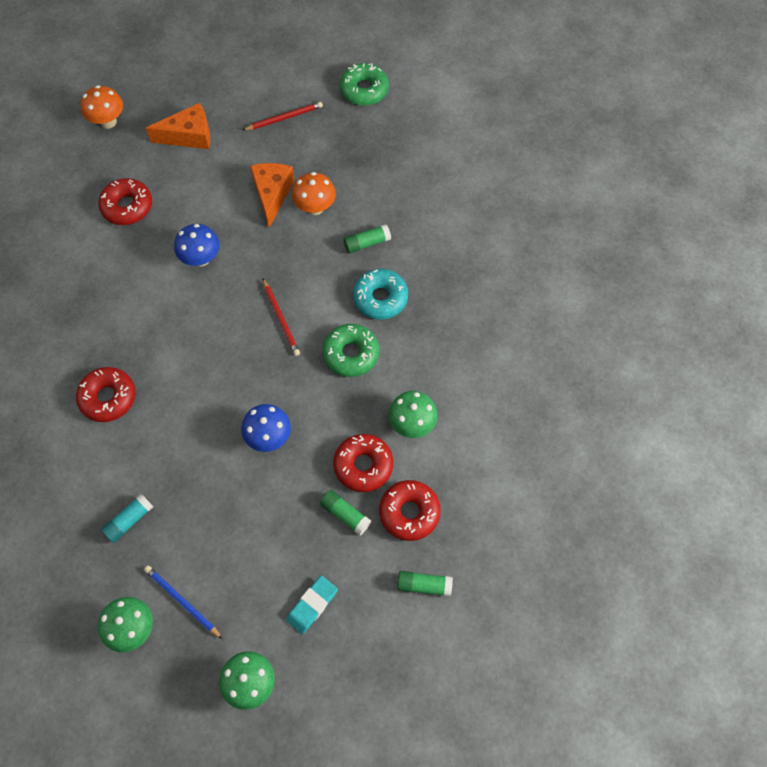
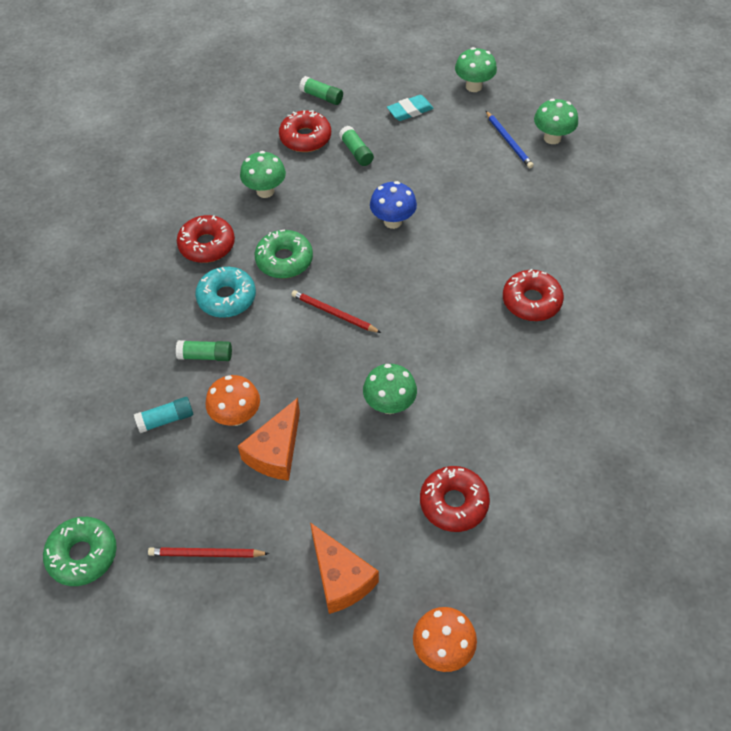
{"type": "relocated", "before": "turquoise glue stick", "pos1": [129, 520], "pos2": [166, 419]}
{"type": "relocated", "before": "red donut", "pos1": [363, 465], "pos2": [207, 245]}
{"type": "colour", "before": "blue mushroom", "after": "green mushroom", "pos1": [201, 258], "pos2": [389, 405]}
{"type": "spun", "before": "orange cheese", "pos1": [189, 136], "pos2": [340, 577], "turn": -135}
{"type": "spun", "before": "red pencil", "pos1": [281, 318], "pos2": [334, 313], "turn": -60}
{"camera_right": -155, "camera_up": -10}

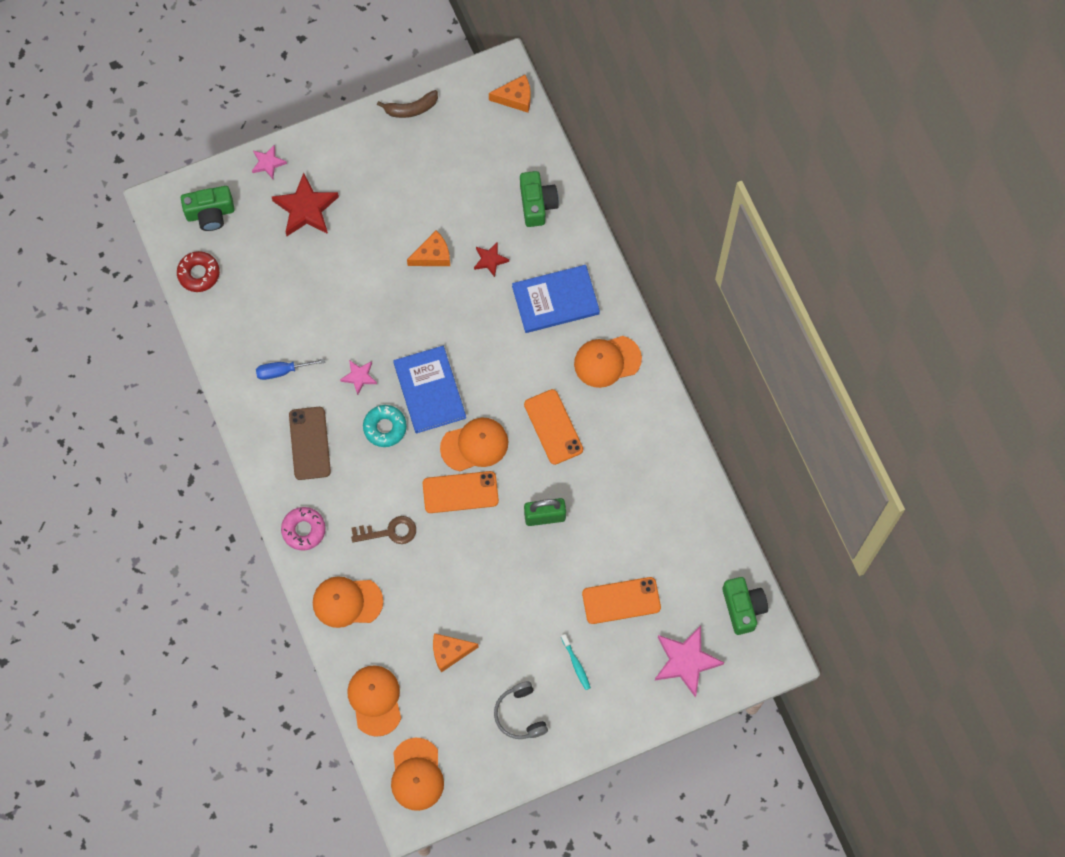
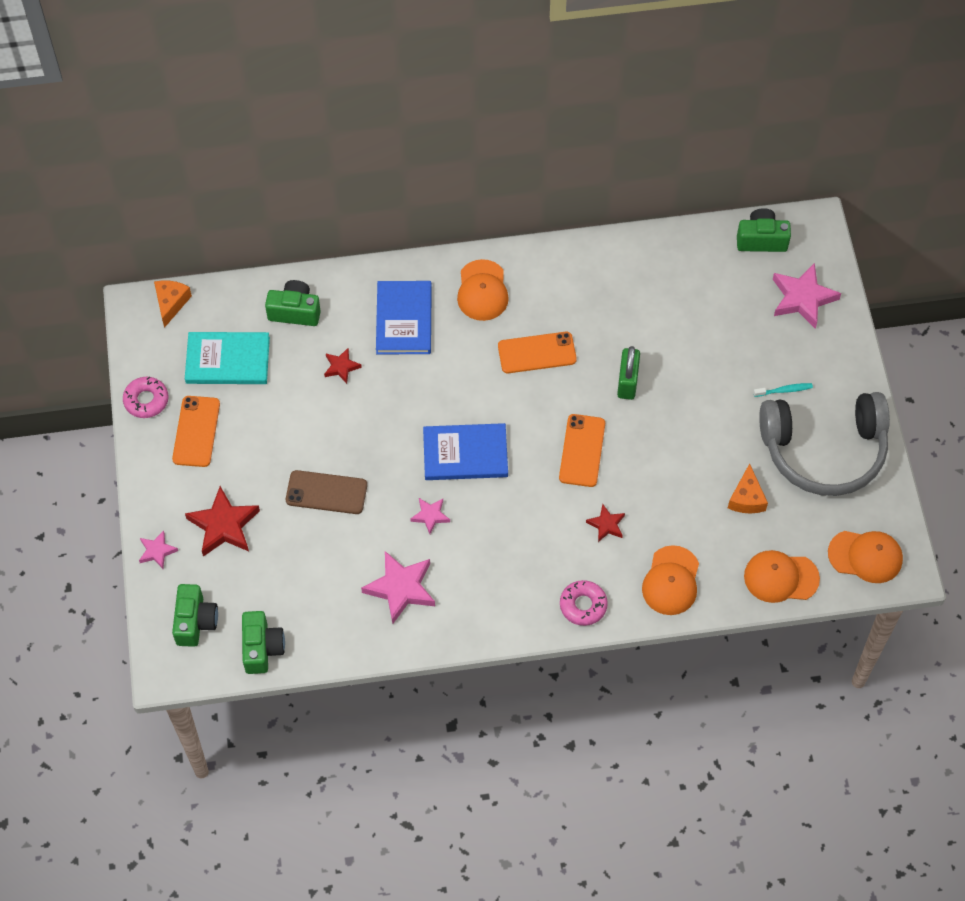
{"type": "missing", "before": "turquoise donut", "pos1": [385, 427]}
{"type": "missing", "before": "orange cheese", "pos1": [433, 255]}
{"type": "missing", "before": "orange cap", "pos1": [474, 445]}
{"type": "appeared", "after": "turquoise book", "pos2": [228, 360]}
{"type": "relocated", "before": "brown phone", "pos1": [310, 443], "pos2": [326, 492]}
{"type": "relocated", "before": "orange phone", "pos1": [621, 600], "pos2": [196, 431]}
{"type": "exchanged", "before": "red donut", "after": "green camera", "pos1": [199, 274], "pos2": [262, 648]}
{"type": "exchanged", "before": "blue screwdriver", "after": "pink star", "pos1": [282, 371], "pos2": [401, 588]}
{"type": "exchanged", "before": "brown key", "after": "red star", "pos1": [389, 531], "pos2": [606, 525]}
{"type": "exchanged", "before": "brown banana", "after": "pink donut", "pos1": [411, 108], "pos2": [146, 400]}
{"type": "size", "before": "grey headphones", "pos1": [520, 714], "pos2": [824, 450], "scale": 2.24}
{"camera_right": -75, "camera_up": -10}

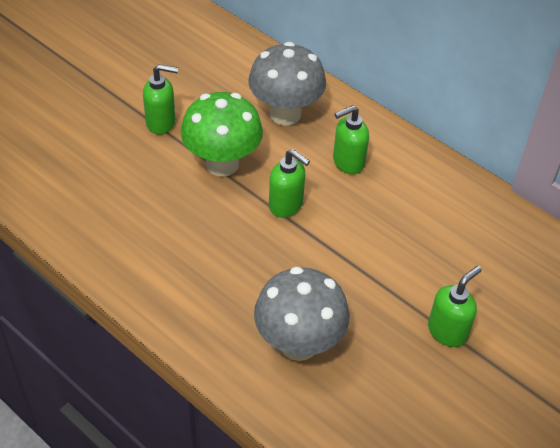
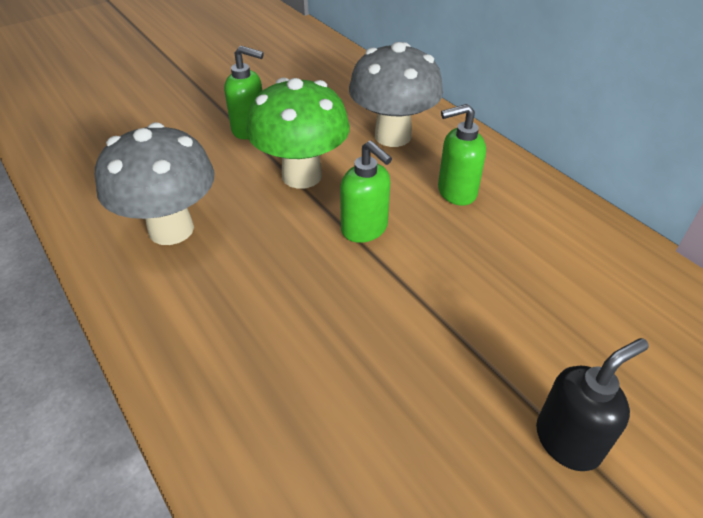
{"type": "relocated", "before": "grey mushroom", "pos1": [299, 344], "pos2": [171, 229]}
{"type": "colour", "before": "green soap dispenser", "after": "black soap dispenser", "pos1": [447, 331], "pos2": [568, 441]}
{"camera_right": 15, "camera_up": -5}

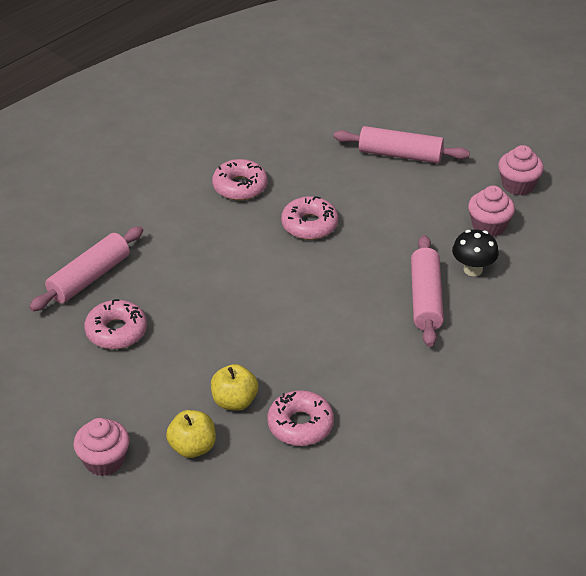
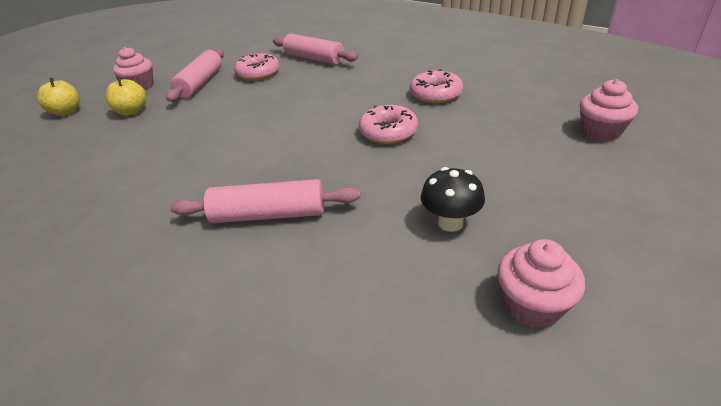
{"type": "missing", "before": "pink donut", "pos1": [300, 425]}
{"type": "relocated", "before": "yellow apple", "pos1": [234, 401], "pos2": [66, 112]}
{"type": "relocated", "before": "pink rolling pin", "pos1": [400, 154], "pos2": [201, 83]}
{"type": "relocated", "before": "black mushroom", "pos1": [473, 269], "pos2": [450, 223]}
{"type": "relocated", "before": "pink cupcake", "pos1": [488, 226], "pos2": [600, 132]}
{"camera_right": 90, "camera_up": -5}

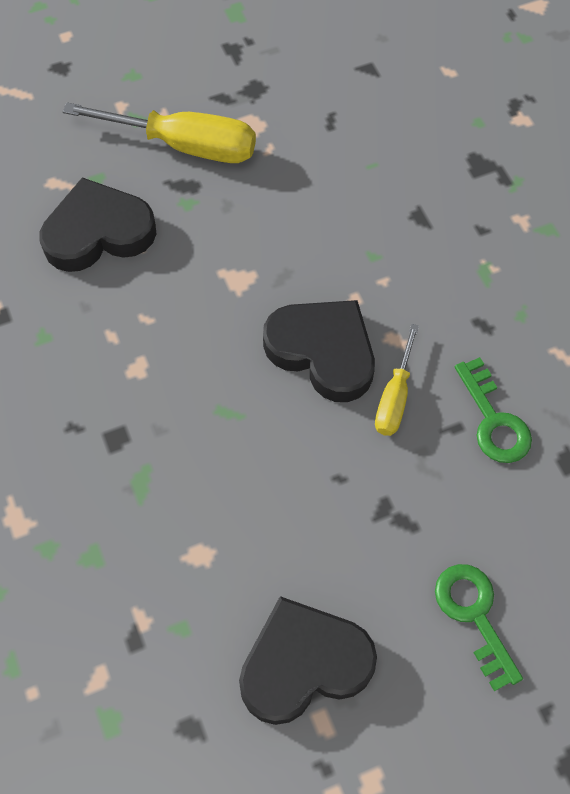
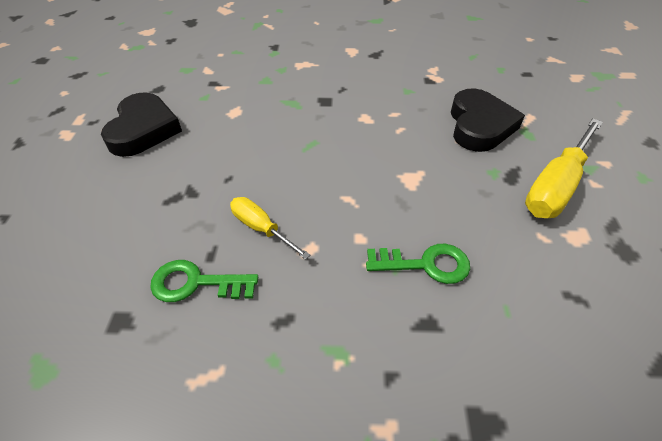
{"type": "missing", "before": "black heart", "pos1": [323, 352]}
{"type": "relocated", "before": "green key", "pos1": [474, 615], "pos2": [425, 264]}
{"camera_right": 115, "camera_up": -15}

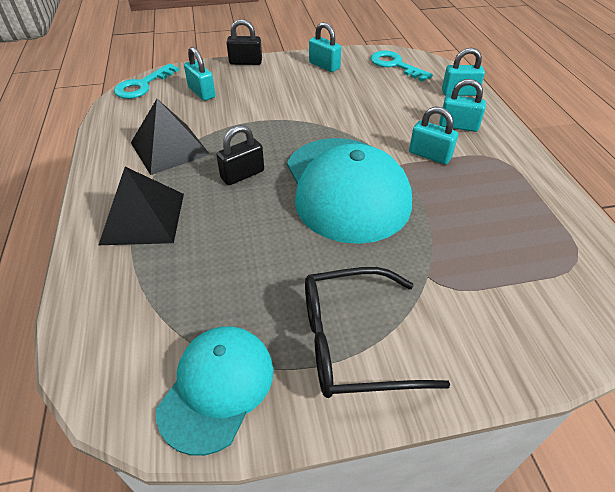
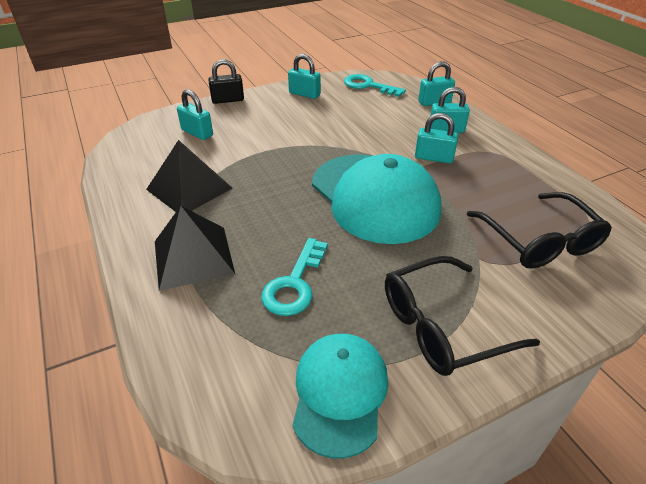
{"type": "missing", "before": "black padlock", "pos1": [242, 175]}
{"type": "appeared", "after": "black glasses", "pos2": [539, 241]}
{"type": "relocated", "before": "turquoise key", "pos1": [142, 85], "pos2": [294, 284]}
{"camera_right": -15, "camera_up": -5}

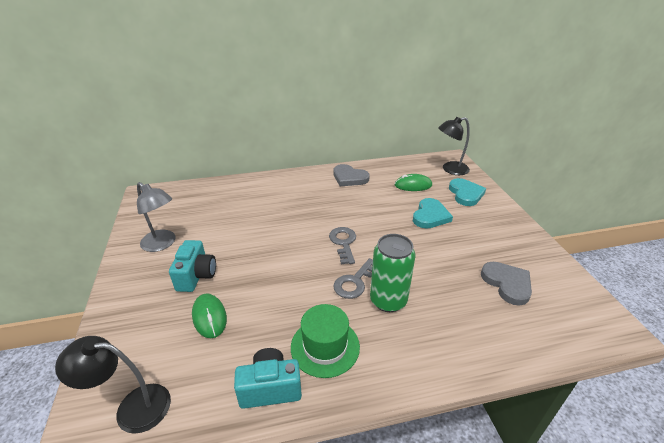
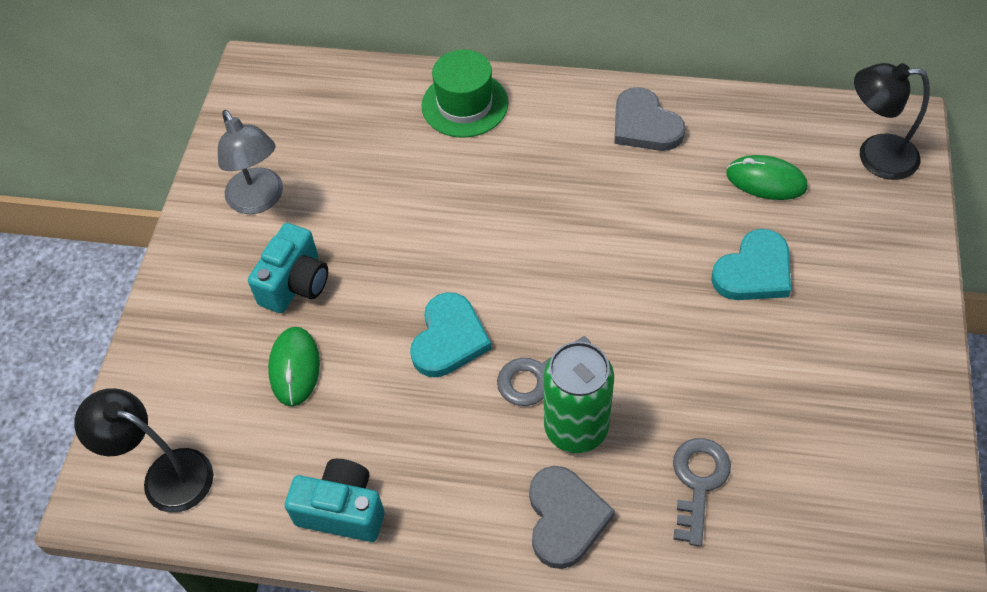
{"type": "relocated", "before": "green hat", "pos1": [325, 346], "pos2": [465, 104]}
{"type": "relocated", "before": "grey key", "pos1": [343, 243], "pos2": [698, 482]}
{"type": "relocated", "before": "turquoise heart", "pos1": [465, 194], "pos2": [449, 339]}
{"type": "relocated", "before": "grey heart", "pos1": [507, 284], "pos2": [565, 518]}
{"camera_right": 25, "camera_up": 20}

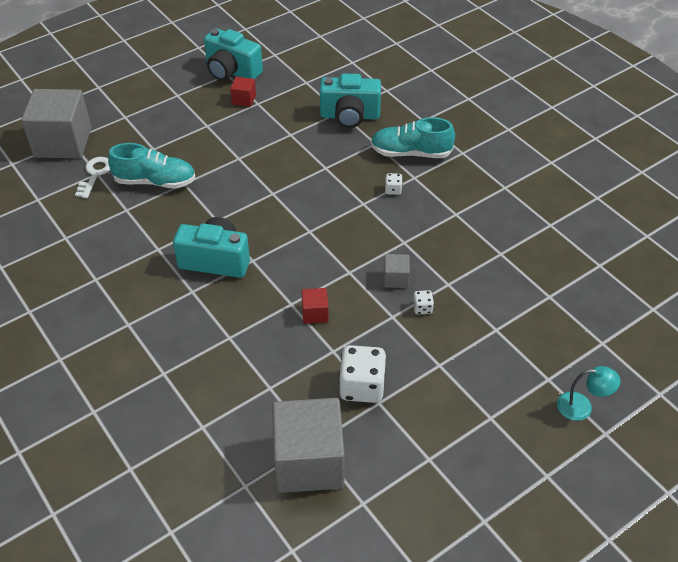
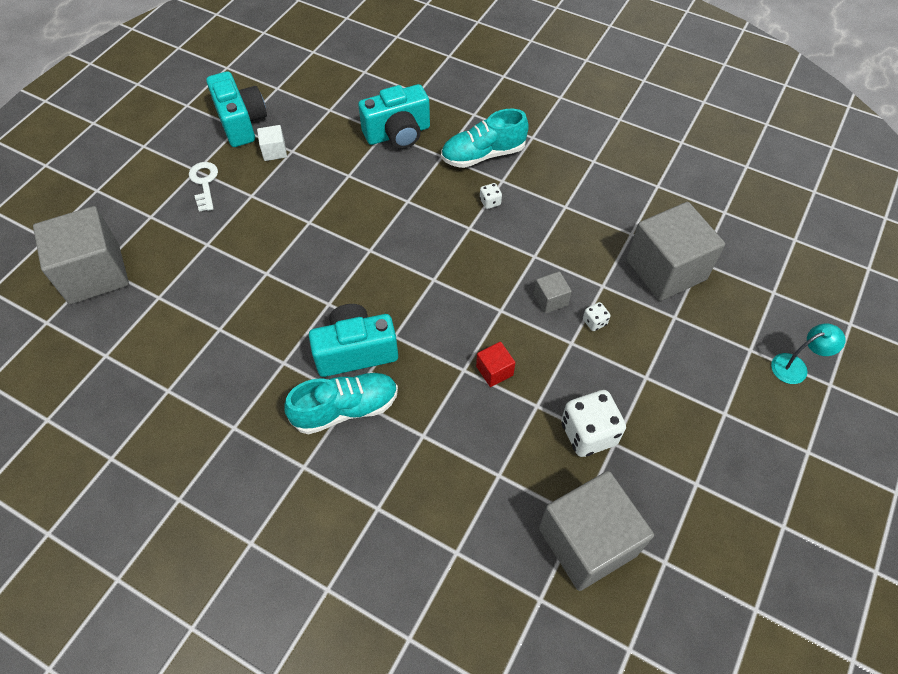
{"type": "appeared", "after": "grey cube", "pos2": [666, 269]}
{"type": "relocated", "before": "white key", "pos1": [95, 175], "pos2": [204, 183]}
{"type": "relocated", "before": "turquoise shoe", "pos1": [155, 181], "pos2": [346, 409]}
{"type": "colour", "before": "red cube", "after": "white cube", "pos1": [244, 99], "pos2": [274, 151]}
{"type": "spun", "before": "turquoise camera", "pos1": [231, 71], "pos2": [241, 122], "turn": -120}
{"camera_right": -25, "camera_up": 10}

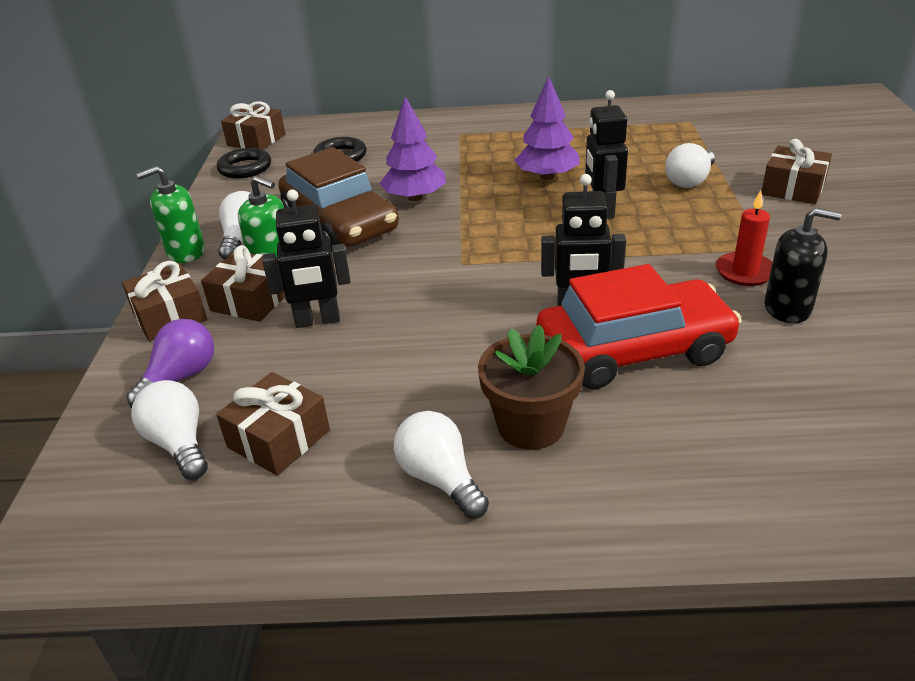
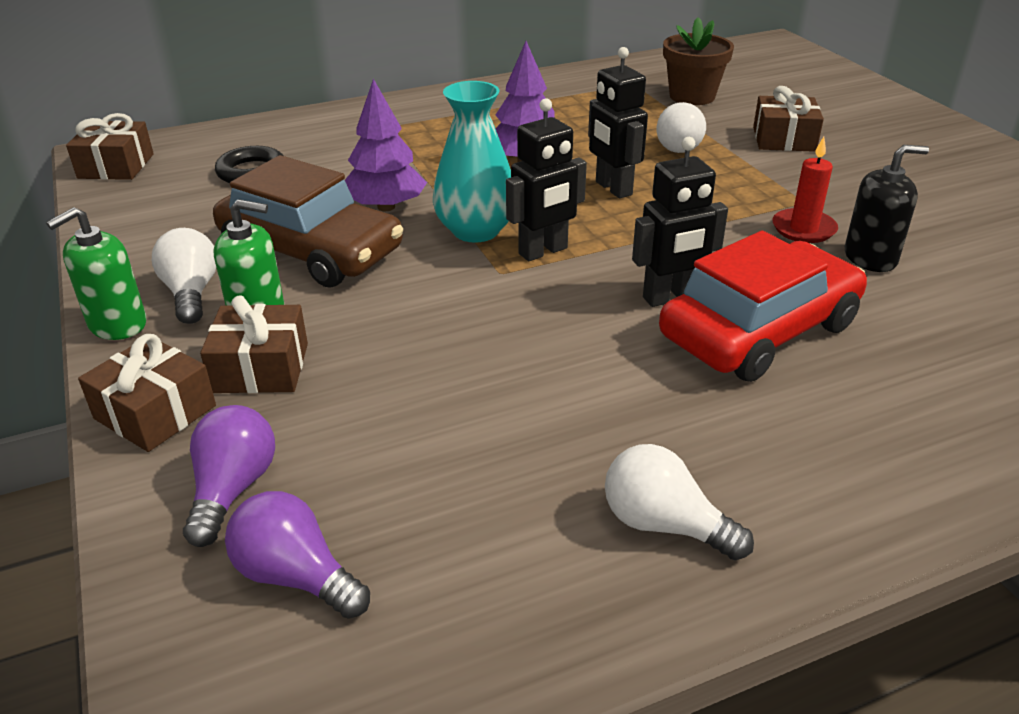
{"type": "missing", "before": "brown gift", "pos1": [278, 438]}
{"type": "missing", "before": "black ring", "pos1": [245, 168]}
{"type": "appeared", "after": "turquoise vase", "pos2": [476, 230]}
{"type": "relocated", "before": "black robot", "pos1": [317, 321], "pos2": [543, 251]}
{"type": "relocated", "before": "brown flower pot", "pos1": [531, 425], "pos2": [692, 96]}
{"type": "colour", "before": "white light bulb", "after": "purple light bulb", "pos1": [179, 444], "pos2": [296, 576]}
{"camera_right": -25, "camera_up": 0}

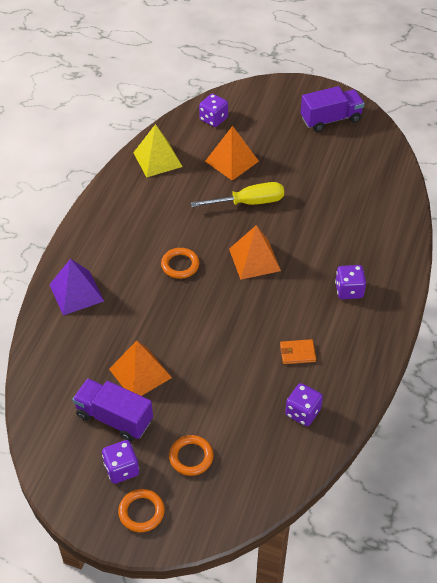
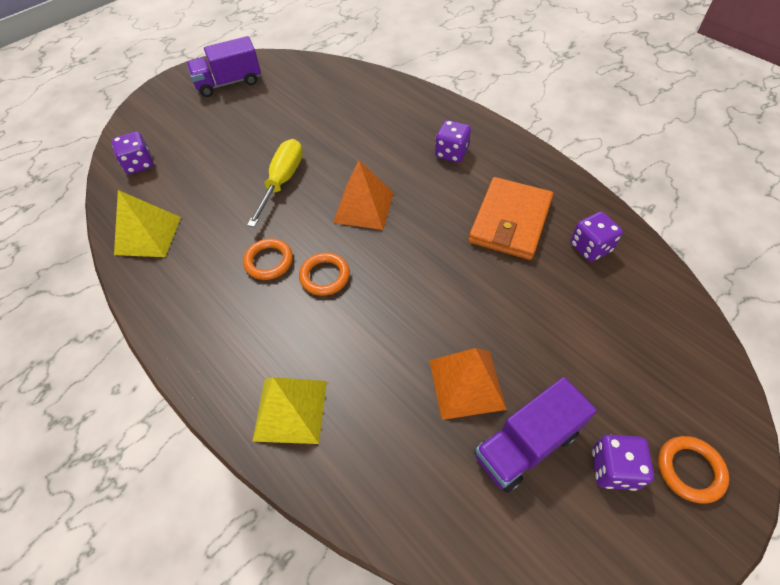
{"type": "missing", "before": "orange pyramid", "pos1": [231, 161]}
{"type": "relocated", "before": "orange ring", "pos1": [191, 457], "pos2": [269, 261]}
{"type": "colour", "before": "purple pyramid", "after": "yellow pyramid", "pos1": [76, 292], "pos2": [290, 410]}
{"type": "spun", "before": "purple truck", "pos1": [330, 119], "pos2": [229, 83], "turn": -120}
{"type": "size", "before": "orange wallet", "pos1": [297, 353], "pos2": [510, 221], "scale": 2.19}
{"camera_right": -60, "camera_up": 5}

